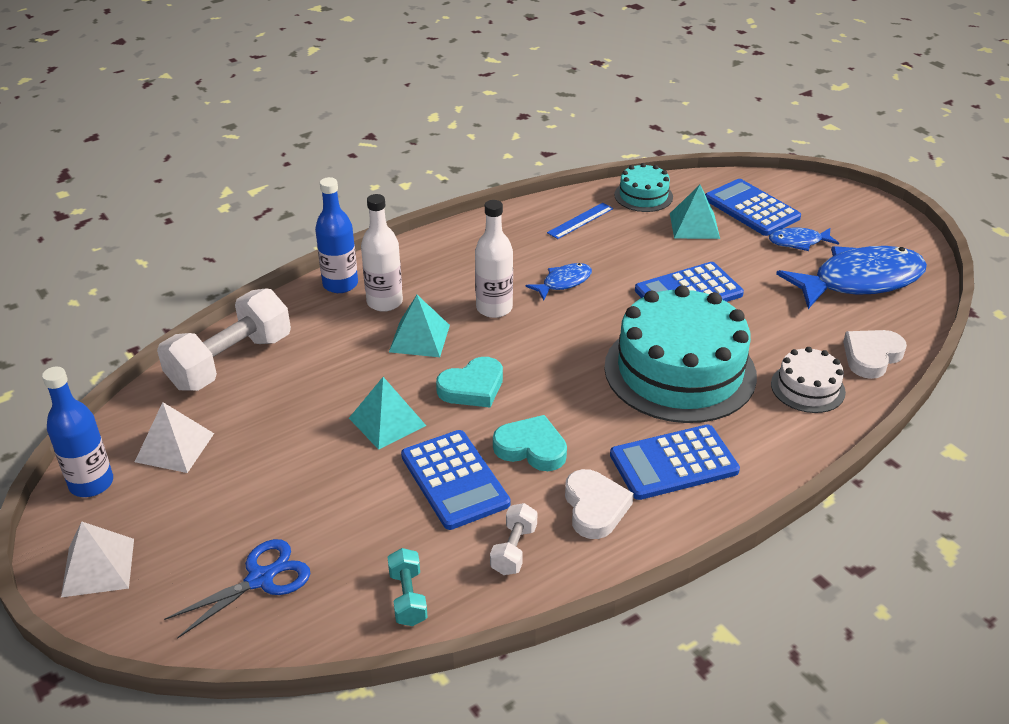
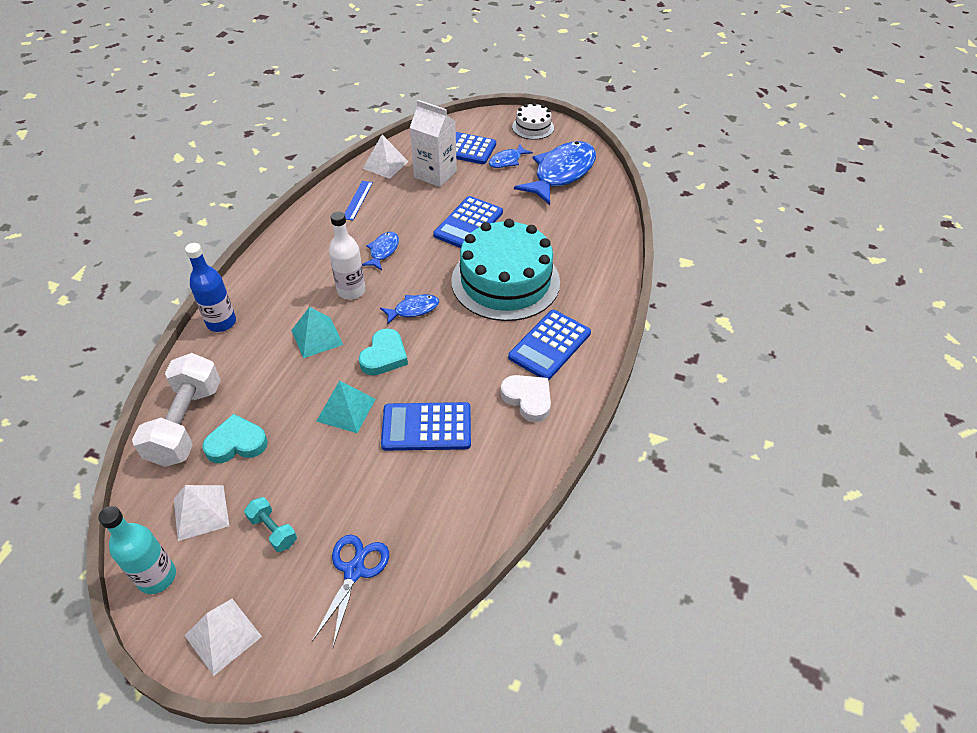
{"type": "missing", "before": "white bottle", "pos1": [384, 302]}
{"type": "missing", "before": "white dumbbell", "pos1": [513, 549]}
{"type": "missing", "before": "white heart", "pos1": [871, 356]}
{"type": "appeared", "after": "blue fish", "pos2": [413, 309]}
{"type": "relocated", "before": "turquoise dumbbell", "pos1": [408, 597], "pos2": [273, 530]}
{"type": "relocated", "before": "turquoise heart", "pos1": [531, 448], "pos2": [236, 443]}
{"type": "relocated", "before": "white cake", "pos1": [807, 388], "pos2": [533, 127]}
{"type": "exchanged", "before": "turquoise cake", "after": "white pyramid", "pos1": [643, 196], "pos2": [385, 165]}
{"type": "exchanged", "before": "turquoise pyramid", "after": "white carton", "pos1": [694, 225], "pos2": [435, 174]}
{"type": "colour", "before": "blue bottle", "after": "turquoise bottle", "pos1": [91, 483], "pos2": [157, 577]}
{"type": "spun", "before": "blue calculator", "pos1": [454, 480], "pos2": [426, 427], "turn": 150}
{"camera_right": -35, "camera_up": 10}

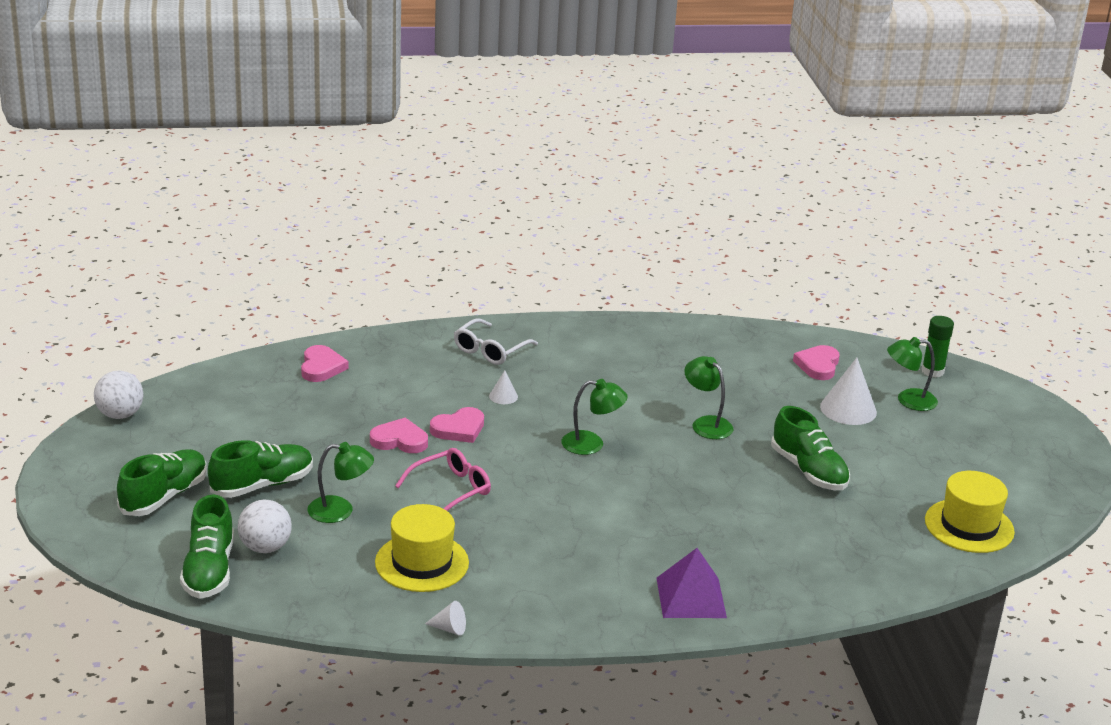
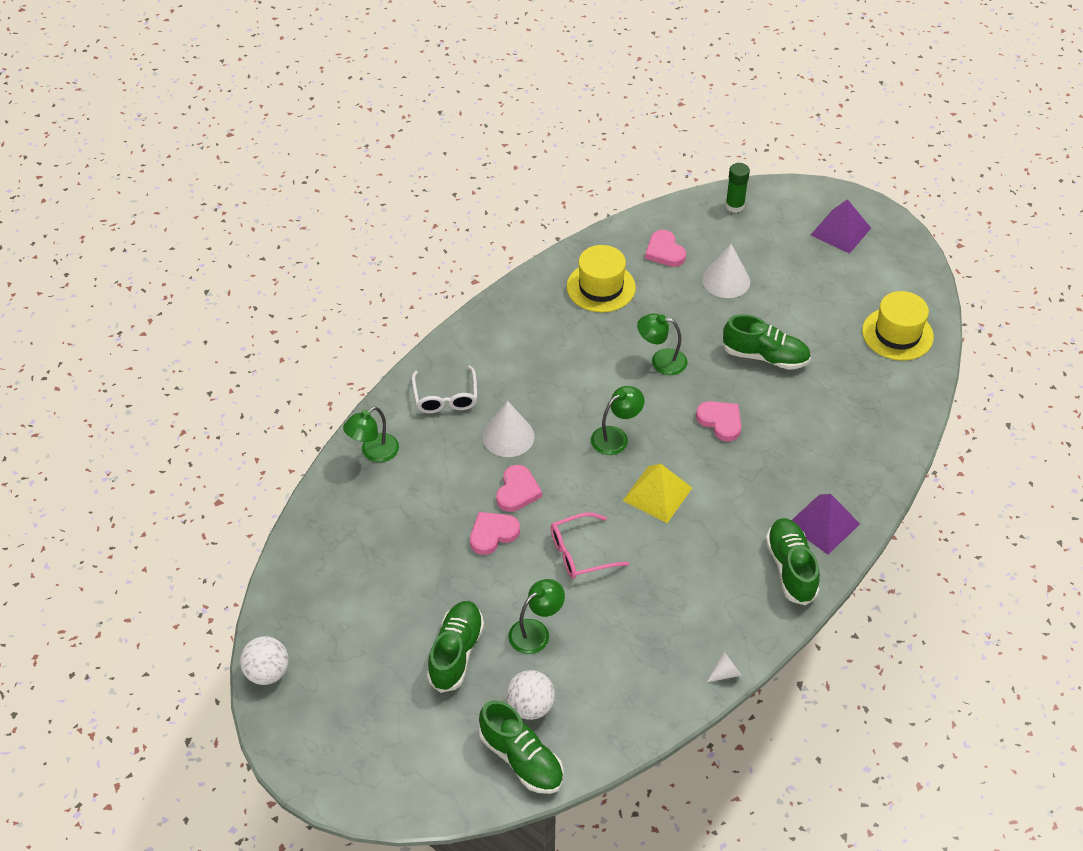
{"type": "appeared", "after": "yellow pyramid", "pos2": [657, 494]}
{"type": "appeared", "after": "purple pyramid", "pos2": [840, 231]}
{"type": "relocated", "before": "green shoe", "pos1": [164, 496], "pos2": [791, 568]}
{"type": "relocated", "before": "pink heart", "pos1": [321, 367], "pos2": [720, 421]}
{"type": "relocated", "before": "yellow hat", "pos1": [422, 563], "pos2": [601, 287]}
{"type": "relocated", "before": "green lamp", "pos1": [908, 400], "pos2": [373, 452]}
{"type": "spun", "before": "pink glasses", "pos1": [450, 490], "pos2": [581, 553], "turn": -120}
{"type": "size", "before": "white cone", "pos1": [503, 396], "pos2": [508, 436], "scale": 1.97}
{"camera_right": -40, "camera_up": 20}

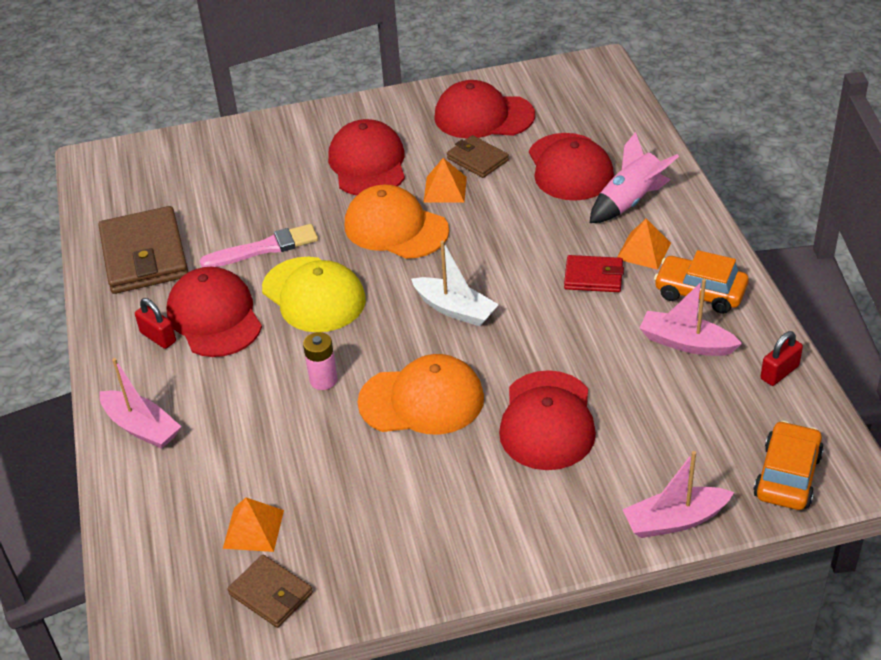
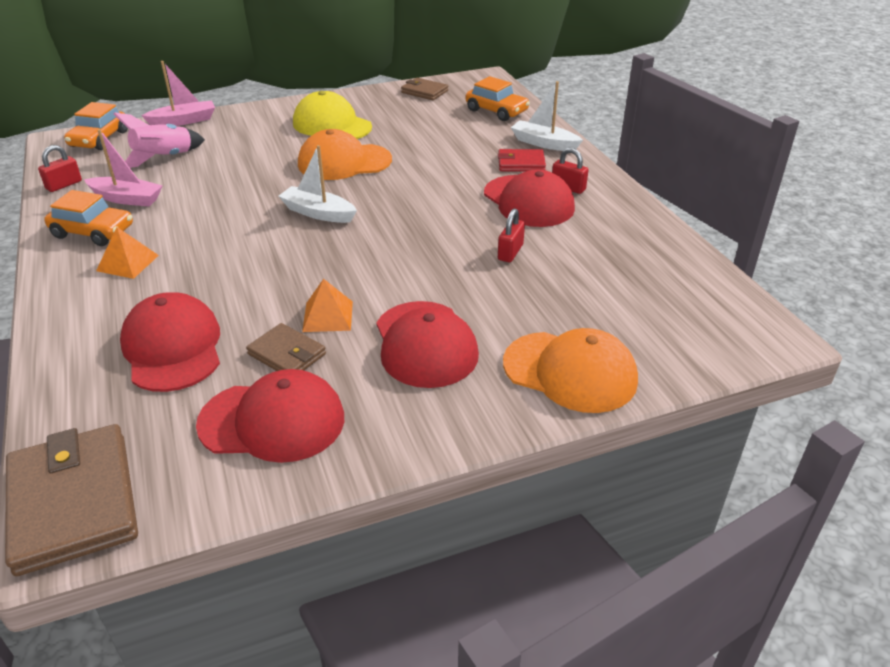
{"type": "missing", "before": "orange pyramid", "pos1": [253, 529]}
{"type": "missing", "before": "pink battery", "pos1": [323, 380]}
{"type": "missing", "before": "red cap", "pos1": [547, 421]}
{"type": "appeared", "after": "orange car", "pos2": [496, 111]}
{"type": "relocated", "before": "brown wallet", "pos1": [144, 255], "pos2": [73, 502]}
{"type": "relocated", "before": "yellow cap", "pos1": [313, 295], "pos2": [332, 125]}
{"type": "relocated", "before": "orange cap", "pos1": [396, 228], "pos2": [570, 372]}
{"type": "relocated", "before": "red wallet", "pos1": [593, 277], "pos2": [521, 163]}
{"type": "relocated", "before": "pink rocket", "pos1": [630, 202], "pos2": [164, 158]}
{"type": "exchanged", "before": "pink brush", "after": "red padlock", "pos1": [264, 248], "pos2": [510, 252]}
{"type": "colour", "before": "pink boat", "after": "white boat", "pos1": [142, 427], "pos2": [544, 143]}
{"camera_right": 170, "camera_up": -5}

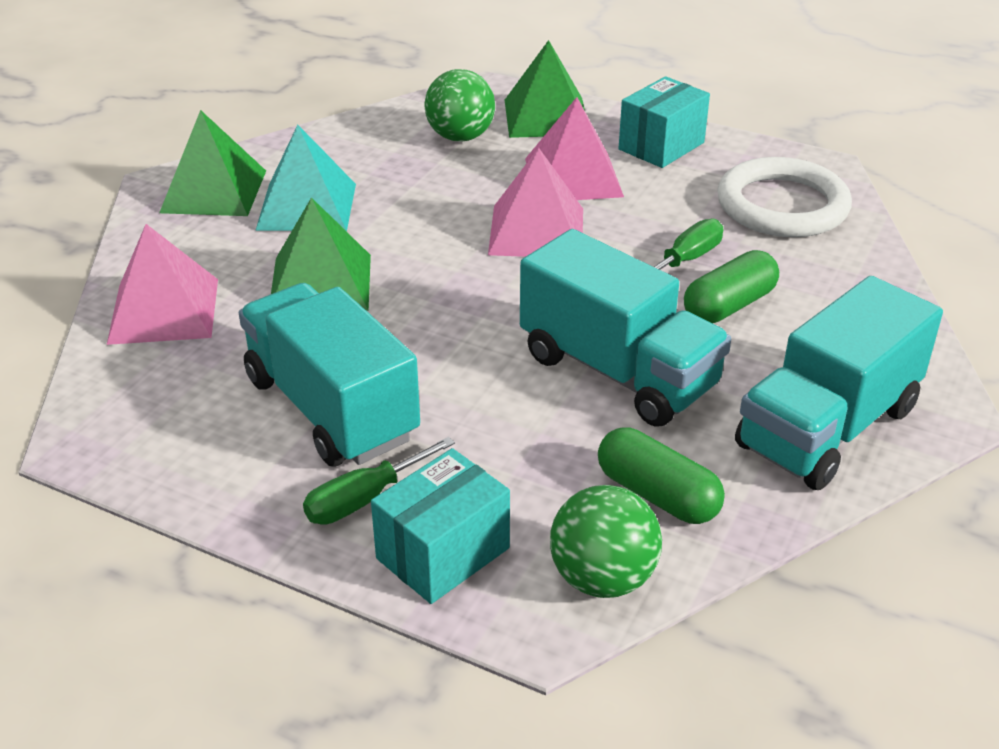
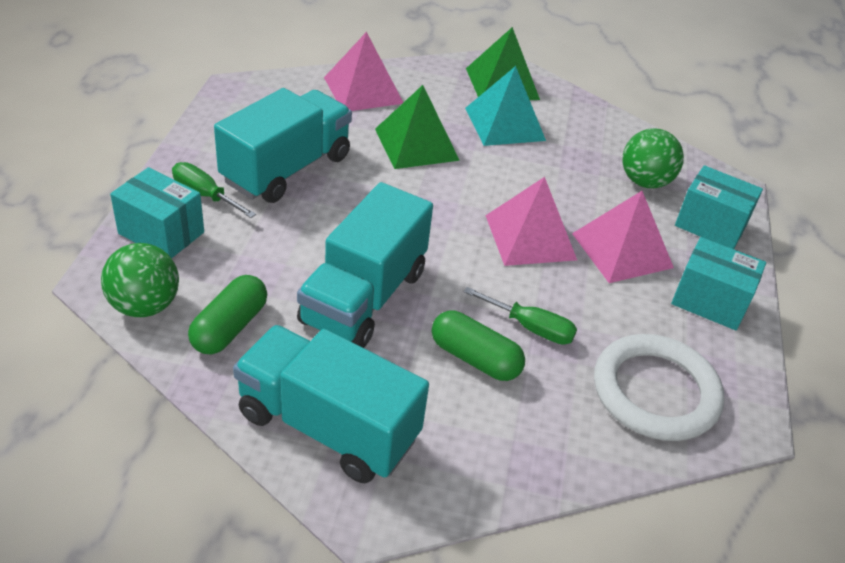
{"type": "exchanged", "before": "green pyramid", "after": "turquoise box", "pos1": [546, 117], "pos2": [710, 225]}
{"camera_right": 70, "camera_up": 5}

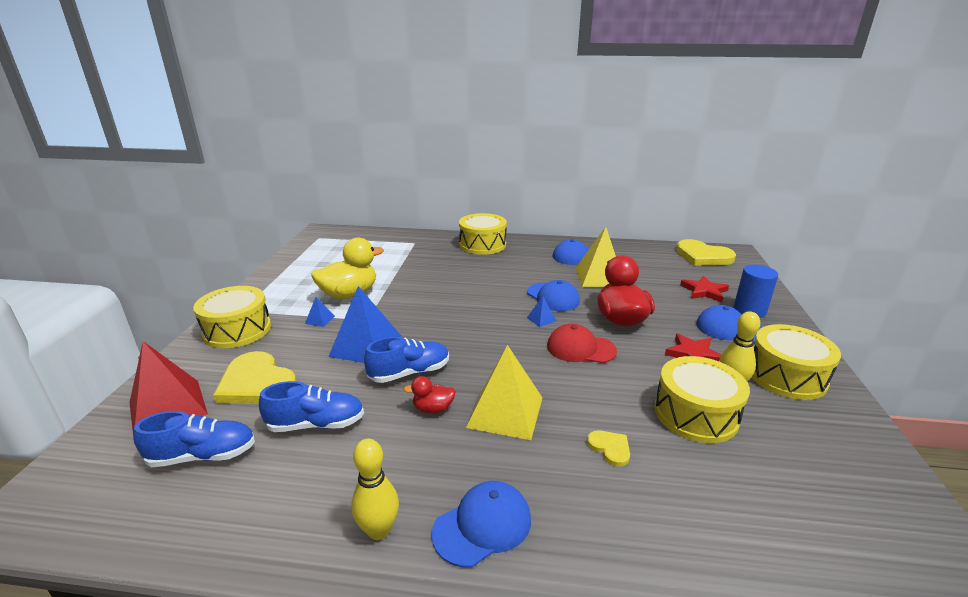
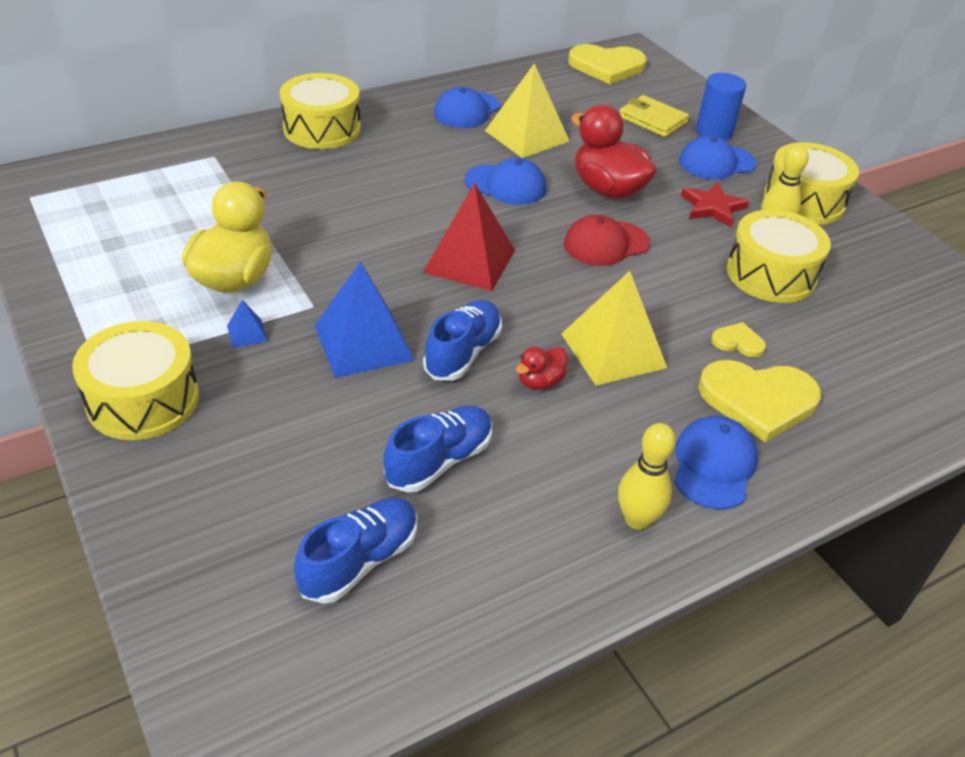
{"type": "missing", "before": "blue pyramid", "pos1": [541, 319]}
{"type": "relocated", "before": "red pyramid", "pos1": [167, 408], "pos2": [469, 261]}
{"type": "relocated", "before": "yellow heart", "pos1": [256, 383], "pos2": [758, 400]}
{"type": "exchanged", "before": "red star", "after": "yellow wallet", "pos1": [704, 291], "pos2": [652, 120]}
{"camera_right": -40, "camera_up": 15}

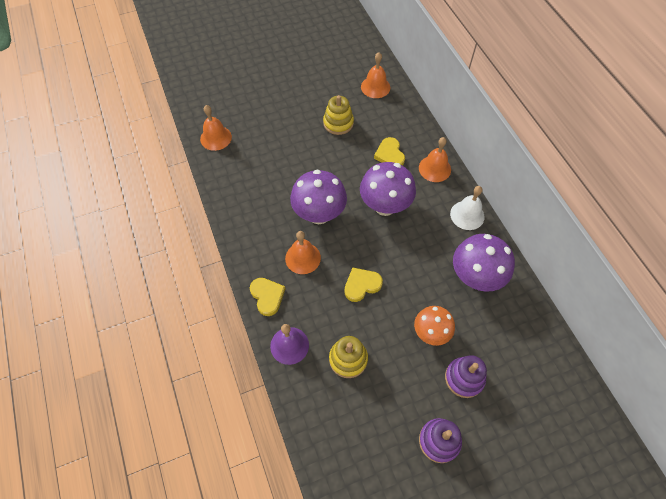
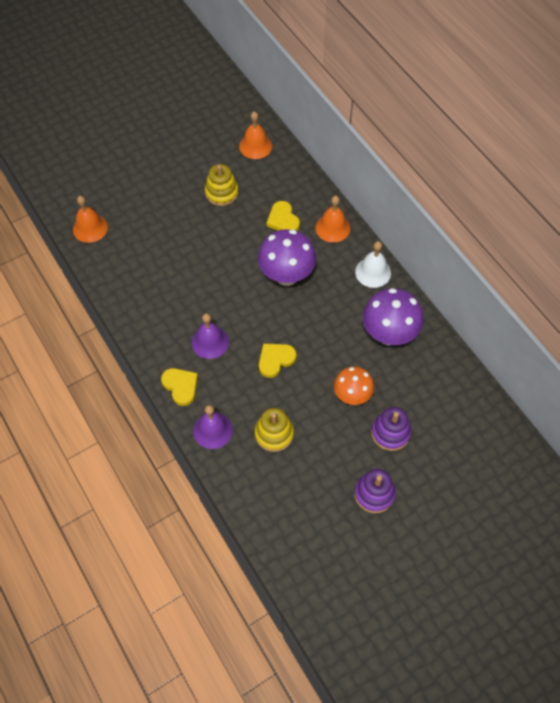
{"type": "missing", "before": "purple mushroom", "pos1": [319, 214]}
{"type": "colour", "before": "orange bell", "after": "purple bell", "pos1": [303, 258], "pos2": [210, 342]}
{"camera_right": -10, "camera_up": 0}

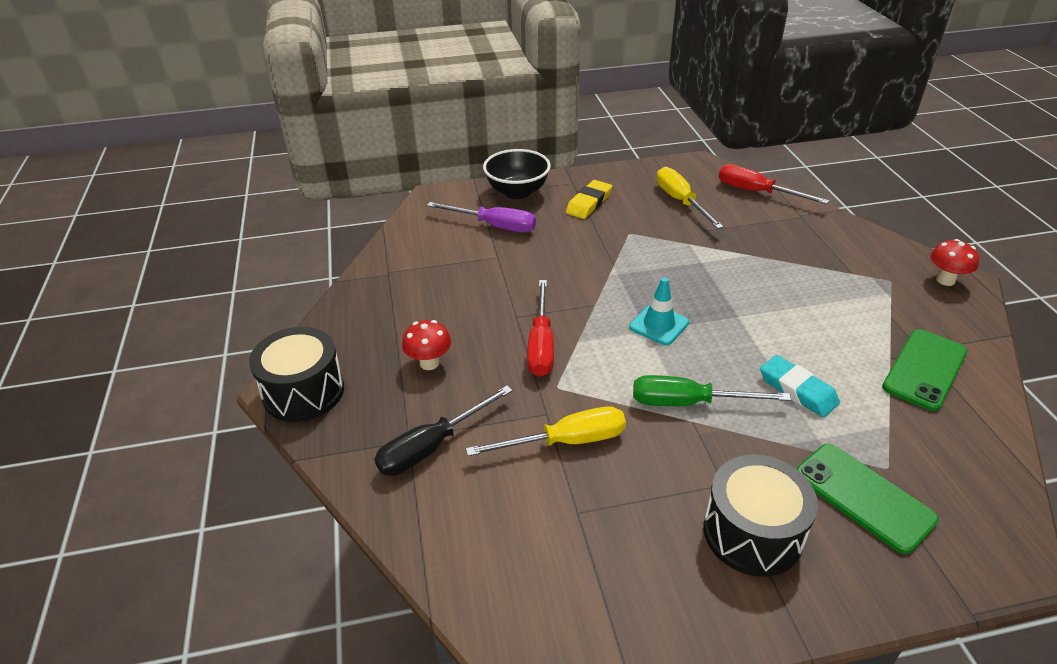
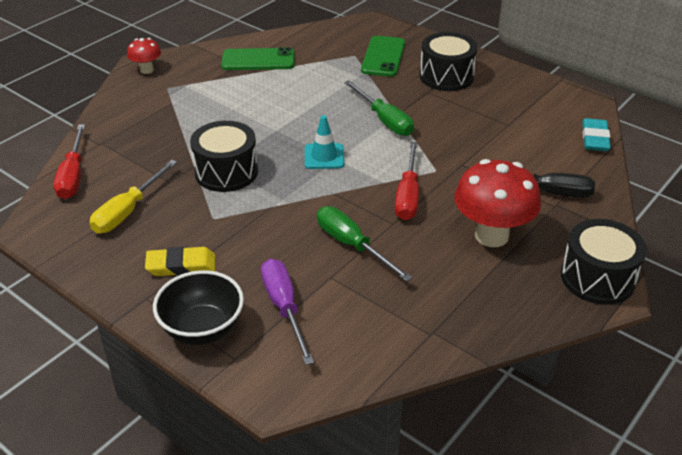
{"type": "missing", "before": "yellow screwdriver", "pos1": [566, 441]}
{"type": "appeared", "after": "black drum", "pos2": [226, 172]}
{"type": "appeared", "after": "green screwdriver", "pos2": [352, 245]}
{"type": "relocated", "before": "turquoise eraser", "pos1": [797, 390], "pos2": [594, 139]}
{"type": "spun", "before": "red screwdriver", "pos1": [541, 345], "pos2": [407, 196], "turn": 135}
{"type": "size", "before": "red mushroom", "pos1": [429, 363], "pos2": [491, 235], "scale": 1.93}
{"camera_right": -130, "camera_up": 0}

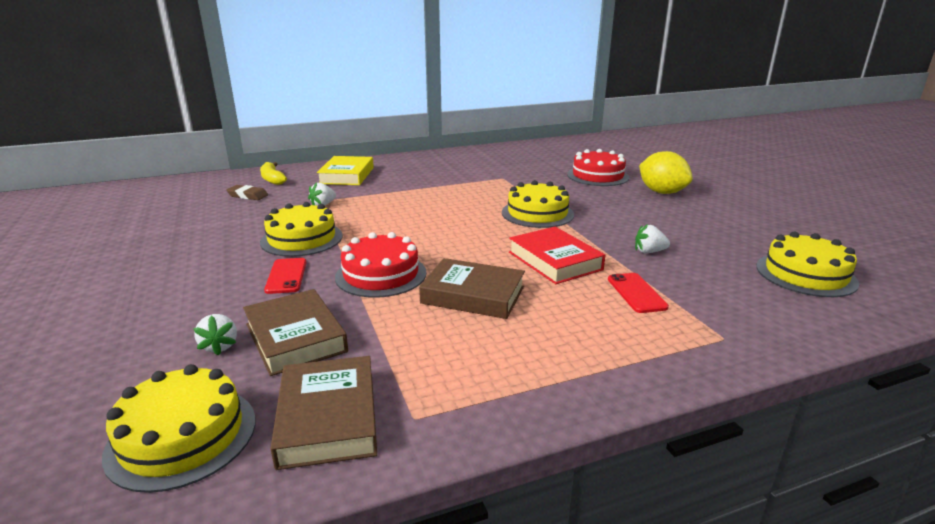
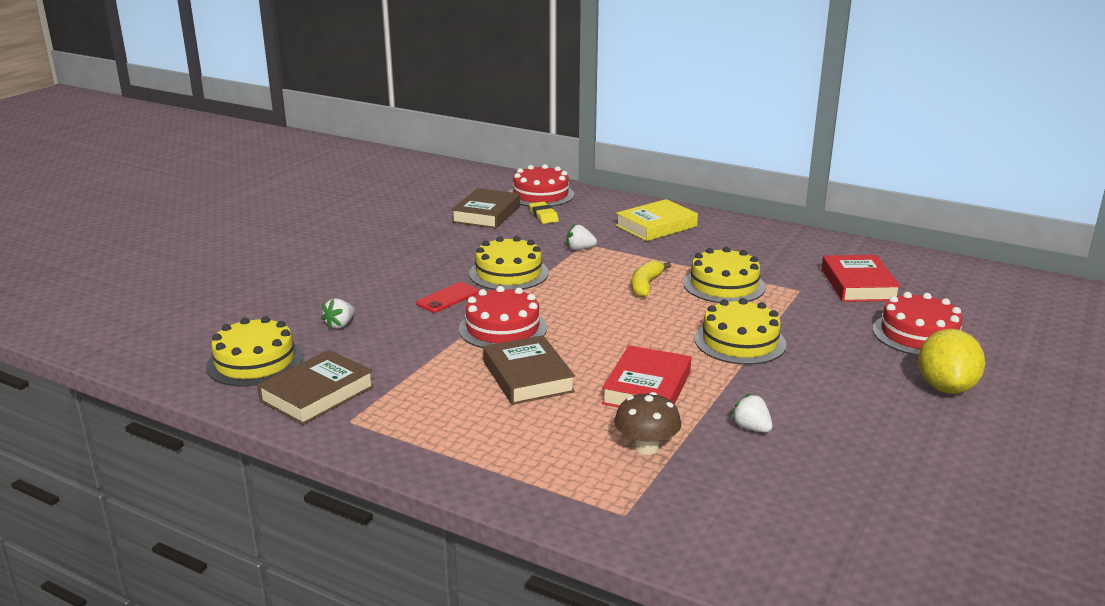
{"type": "appeared", "after": "red cake", "pos2": [541, 195]}
{"type": "appeared", "after": "red book", "pos2": [858, 284]}
{"type": "relocated", "before": "brown book", "pos1": [295, 337], "pos2": [486, 214]}
{"type": "relocated", "before": "yellow banana", "pos1": [272, 179], "pos2": [646, 285]}
{"type": "relocated", "before": "yellow cake", "pos1": [805, 274], "pos2": [724, 285]}
{"type": "exchanged", "before": "red phone", "after": "brown mushroom", "pos1": [636, 293], "pos2": [646, 447]}
{"type": "colour", "before": "brown eraser", "after": "yellow eraser", "pos1": [248, 195], "pos2": [543, 216]}
{"camera_right": 50, "camera_up": 0}

